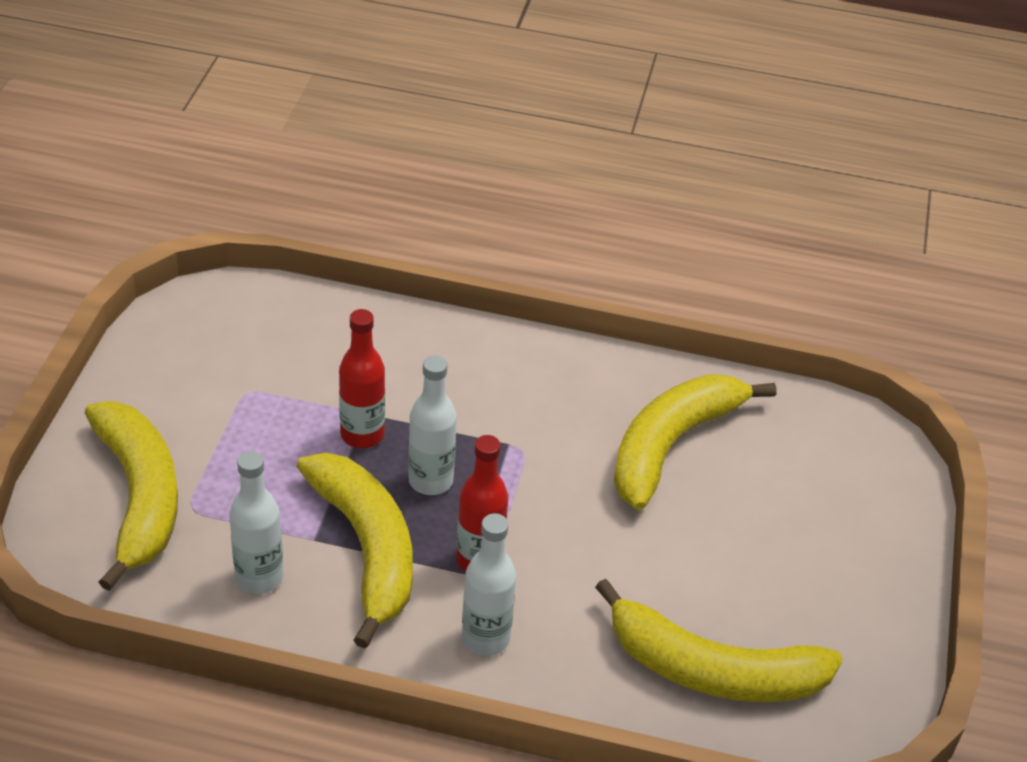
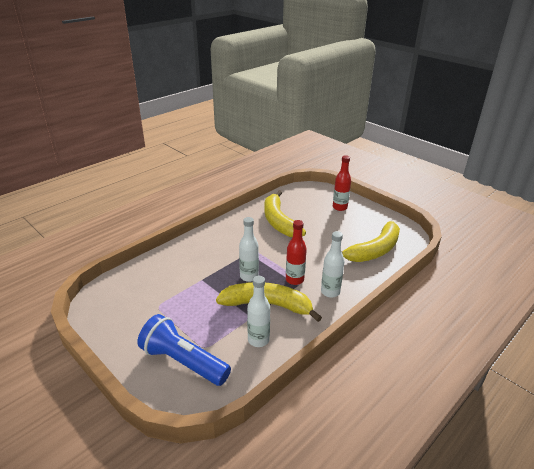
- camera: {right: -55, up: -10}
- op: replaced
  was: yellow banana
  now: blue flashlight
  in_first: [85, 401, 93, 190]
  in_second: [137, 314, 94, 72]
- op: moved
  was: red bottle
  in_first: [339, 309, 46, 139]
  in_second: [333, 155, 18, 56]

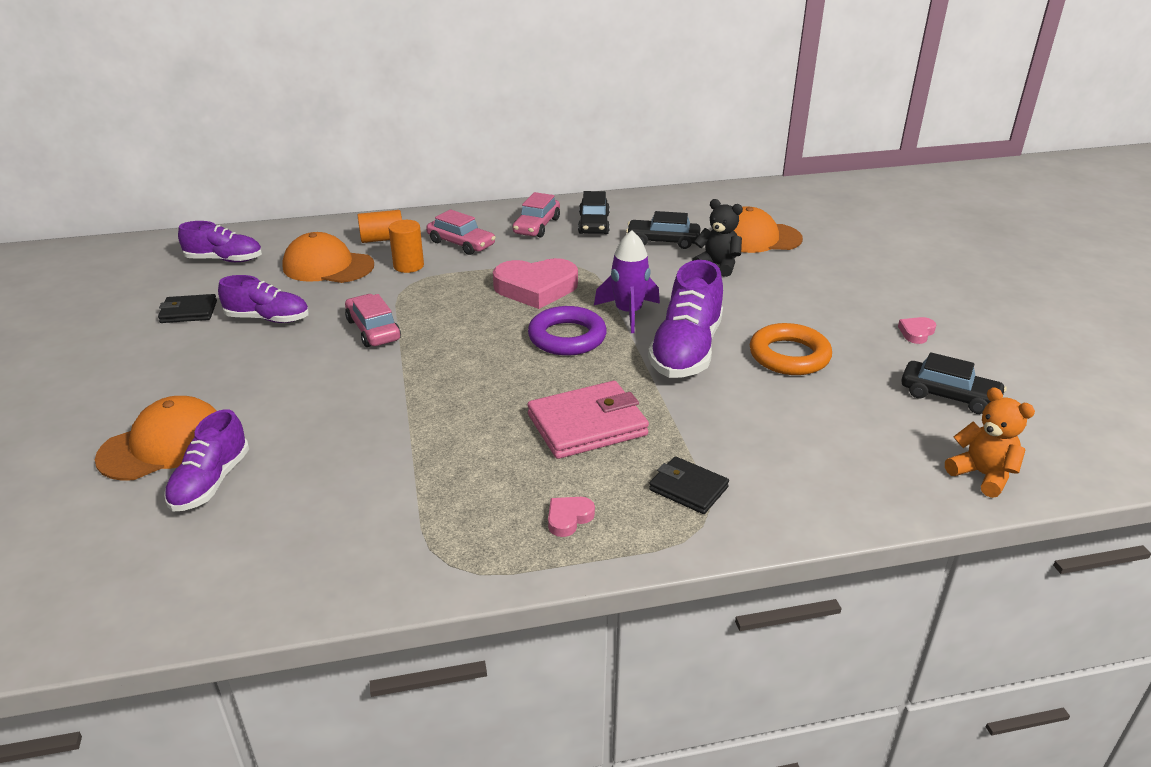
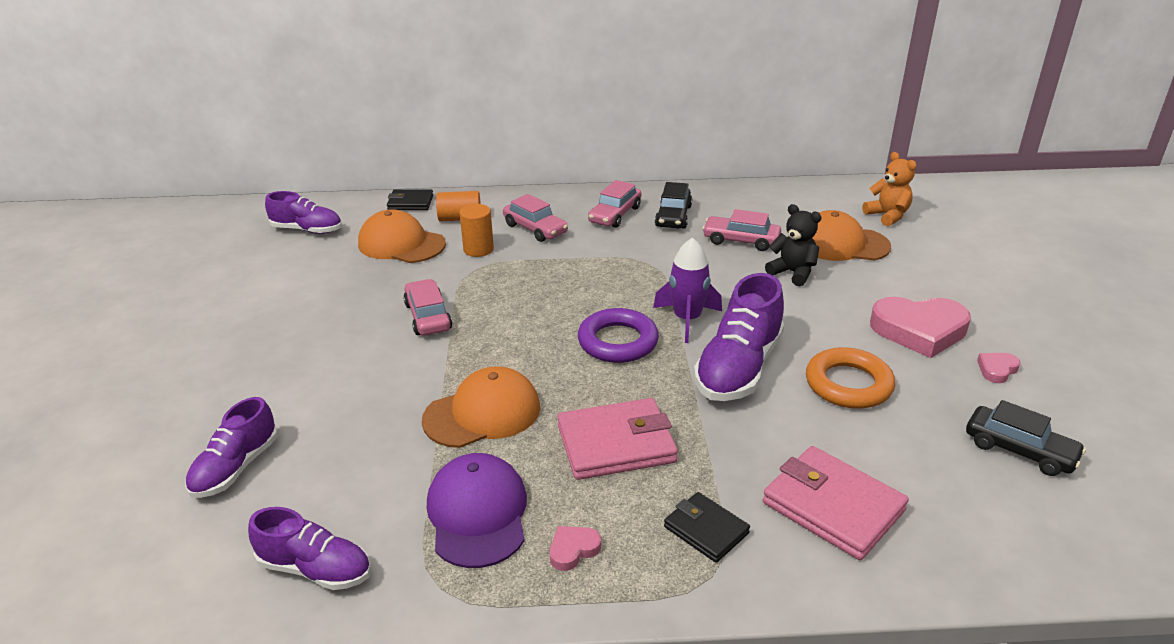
- camera: {right: 10, up: 0}
- op: moved
  was: purple shoe
  in_first: [218, 275, 91, 48]
  in_second: [248, 507, 123, 83]
- op: moved
  was: black wallet
  in_first: [158, 294, 59, 29]
  in_second: [387, 189, 46, 21]
- op: moved
  was: orange cap
  in_first: [95, 396, 122, 85]
  in_second: [422, 366, 118, 82]
- op: added
  now: purple cap
  in_second: [427, 453, 100, 115]
- op: recoloured
  was: black car
  now: pink car
  in_first: [626, 211, 75, 38]
  in_second: [702, 209, 79, 42]
- op: added
  now: pink wallet
  in_second: [763, 446, 146, 114]
- op: moved
  was: orange teddy bear
  in_first: [945, 387, 90, 111]
  in_second: [862, 152, 55, 74]
- op: moved
  was: pink heart
  in_first: [493, 258, 85, 51]
  in_second: [870, 297, 101, 61]

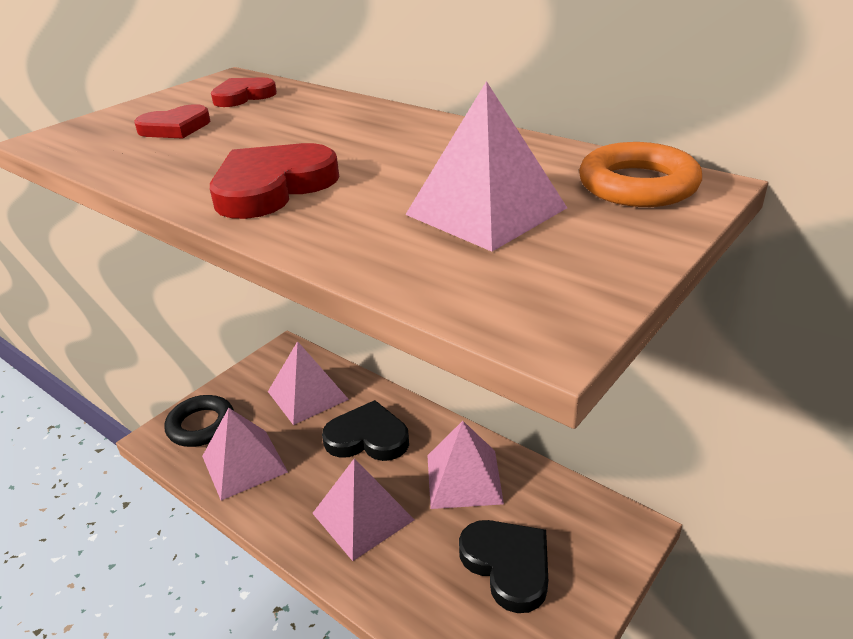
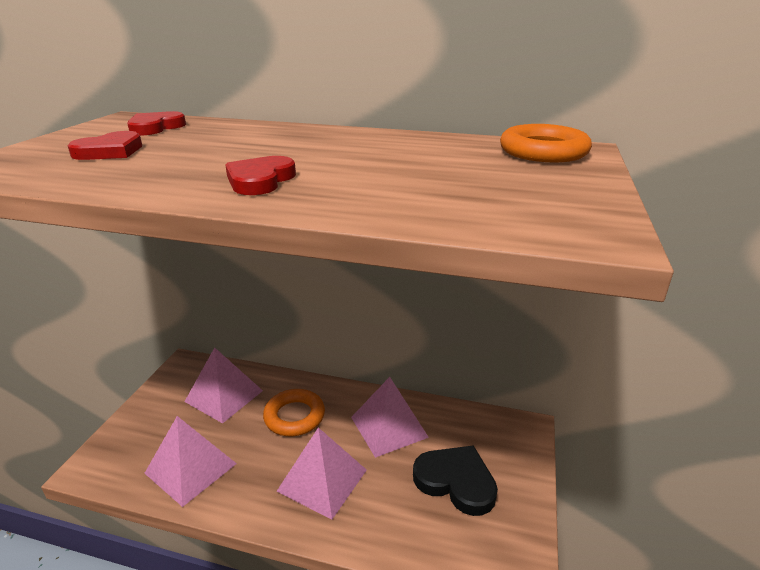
- camera: {right: -25, up: -5}
- op: resized
  was: red heart
  in_first: [210, 143, 129, 76]
  in_second: [225, 156, 71, 39]
  ratio: 0.64
- op: replaced
  was: black heart
  now: orange ring
  in_first: [322, 400, 87, 61]
  in_second: [263, 389, 62, 47]
- op: removed
  was: black ring
  in_first: [164, 395, 70, 52]
- op: removed
  was: pink pyramid
  in_first: [405, 81, 162, 171]

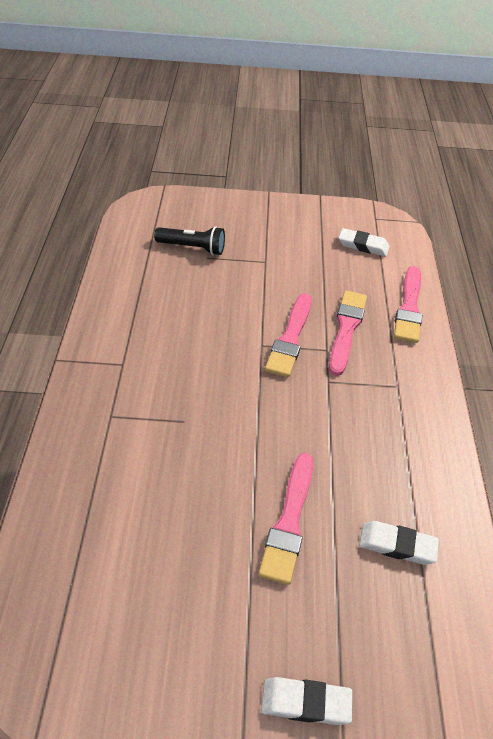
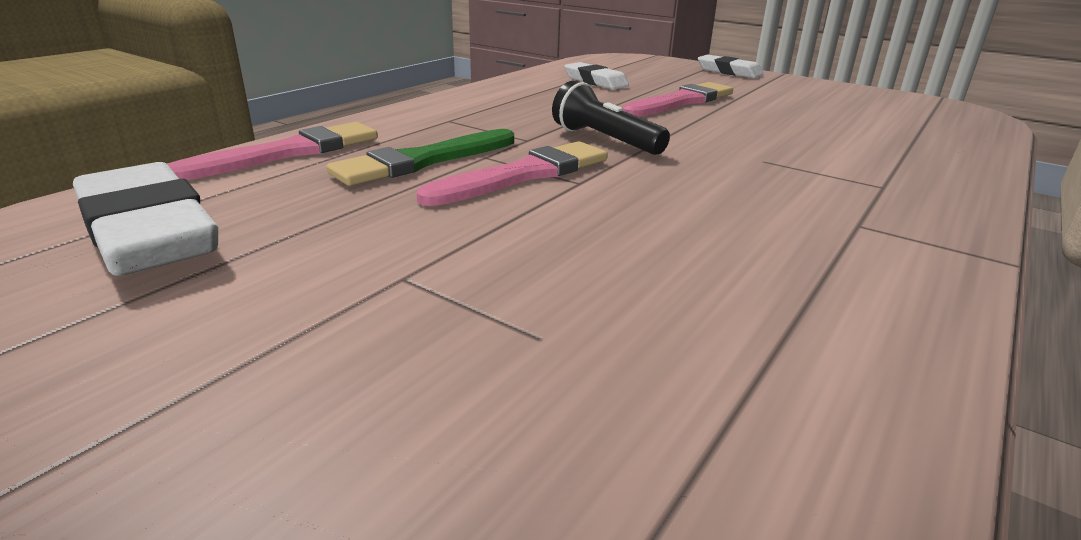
- camera: {right: -145, up: -20}
- op: resized
  was: white eraser
  in_first: [339, 228, 51, 29]
  in_second: [73, 162, 145, 114]
  ratio: 1.73
- op: recoloured
  was: pink brush
  now: green brush
  in_first: [329, 291, 38, 85]
  in_second: [327, 129, 187, 57]
- op: moved
  was: black flashlight
  in_first: [154, 226, 71, 29]
  in_second: [552, 81, 118, 74]

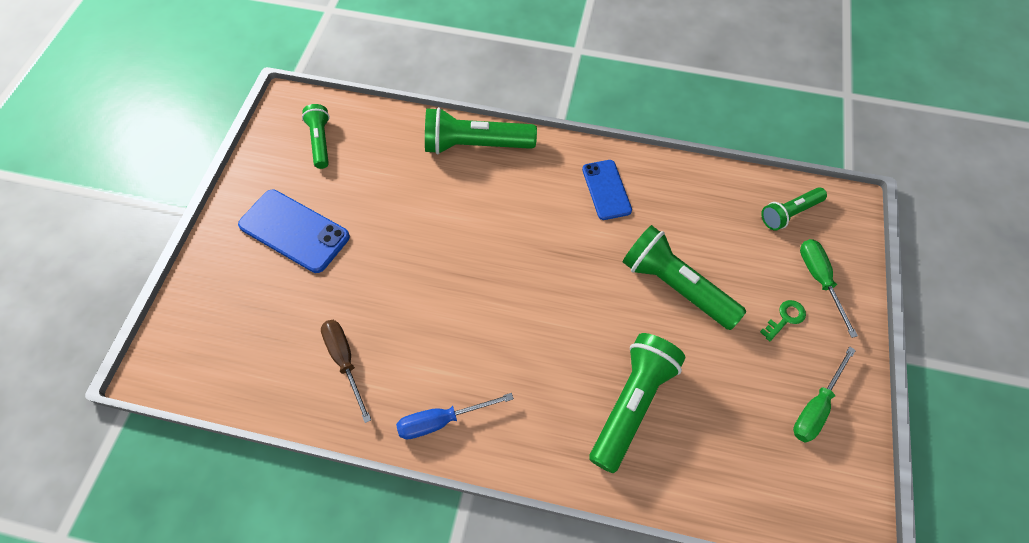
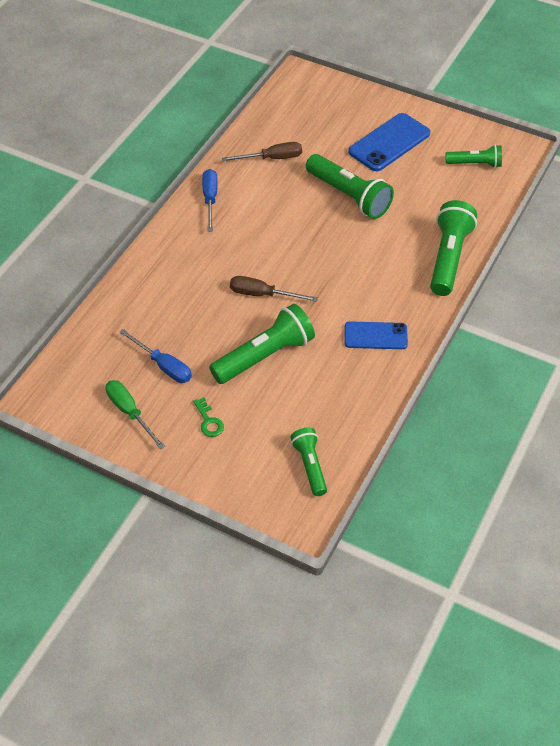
- camera: {right: 105, up: -10}
- op: added
  now: blue screwdriver
  in_second: [119, 329, 73, 54]
- op: added
  now: brown screwdriver
  in_second: [230, 276, 88, 26]
- op: moved
  was: green flashlight
  in_first: [589, 333, 96, 140]
  in_second: [306, 154, 88, 65]
- op: removed
  was: green screwdriver
  in_first: [800, 239, 58, 99]

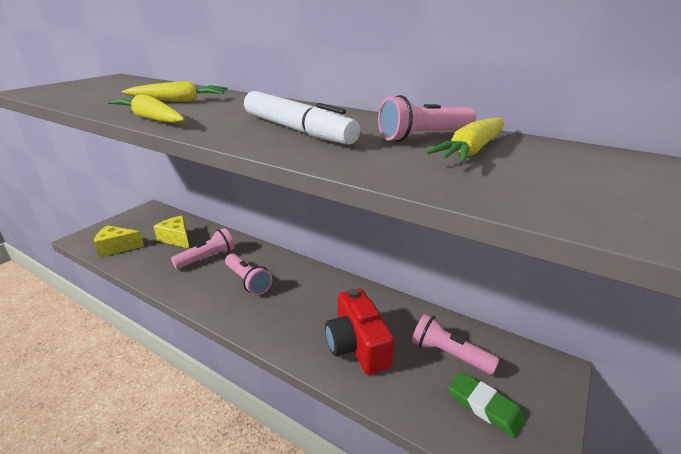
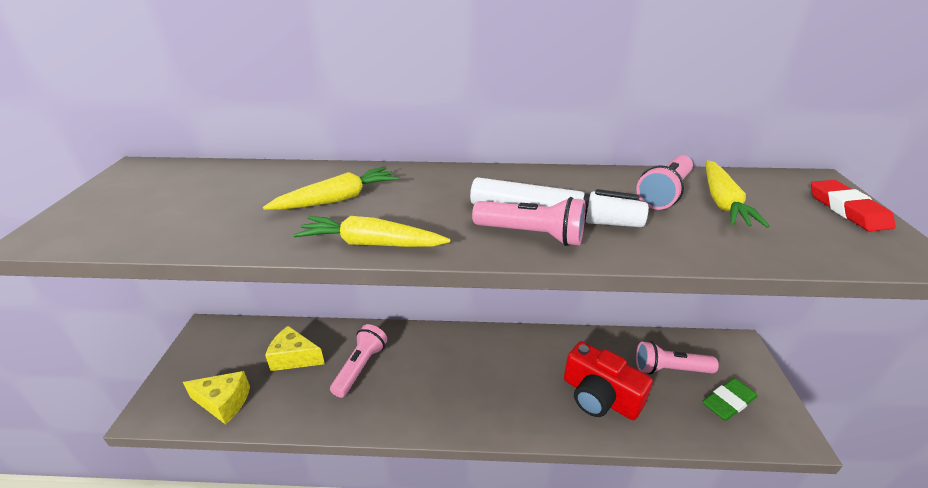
- camera: {right: -30, up: 5}
- op: turned
  was: yellow cheese
  in_first: [94, 225, 50, 32]
  in_second: [183, 371, 67, 54]
  clockwise: -135
- op: moved
  was: pink flashlight
  in_first: [225, 253, 47, 42]
  in_second: [472, 197, 113, 49]
- op: turned
  was: green eraser
  in_first: [448, 371, 77, 67]
  in_second: [702, 378, 55, 43]
  clockwise: -45
- op: added
  now: red eraser
  in_second: [811, 180, 84, 52]

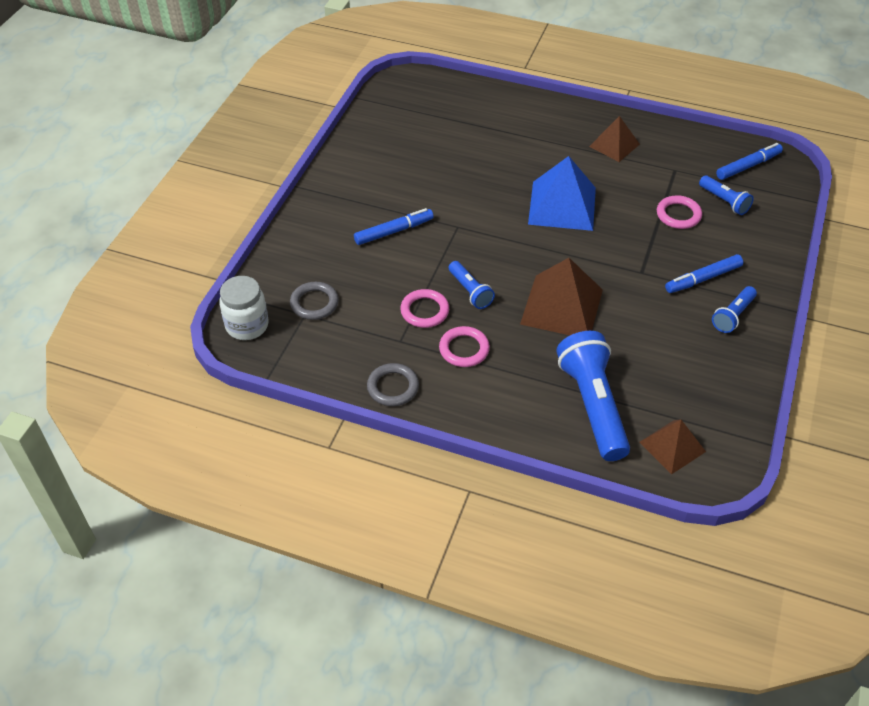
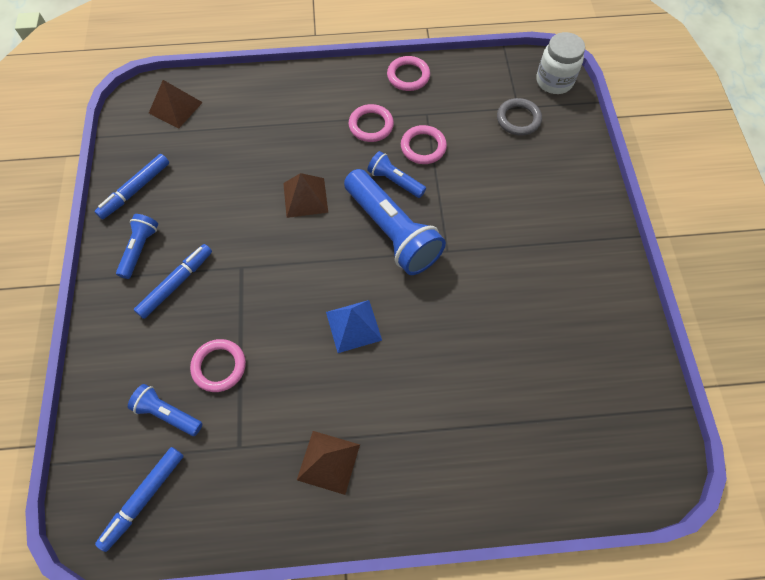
- camera: {right: 155, up: 15}
- op: moved
  was: blue marker
  in_first: [354, 208, 80, 37]
  in_second: [94, 154, 75, 65]
- op: resized
  was: brown pyramid
  in_first: [520, 258, 83, 77]
  in_second: [283, 173, 45, 45]
  ratio: 0.6
- op: resized
  was: blue pyramid
  in_first: [528, 156, 68, 75]
  in_second: [326, 300, 56, 53]
  ratio: 0.6
- op: moved
  was: blue flashlight
  in_first: [557, 331, 73, 130]
  in_second: [344, 169, 102, 106]
- op: recoloured
  was: grey ring
  now: pink ring
  in_first: [367, 363, 52, 43]
  in_second: [387, 56, 43, 35]

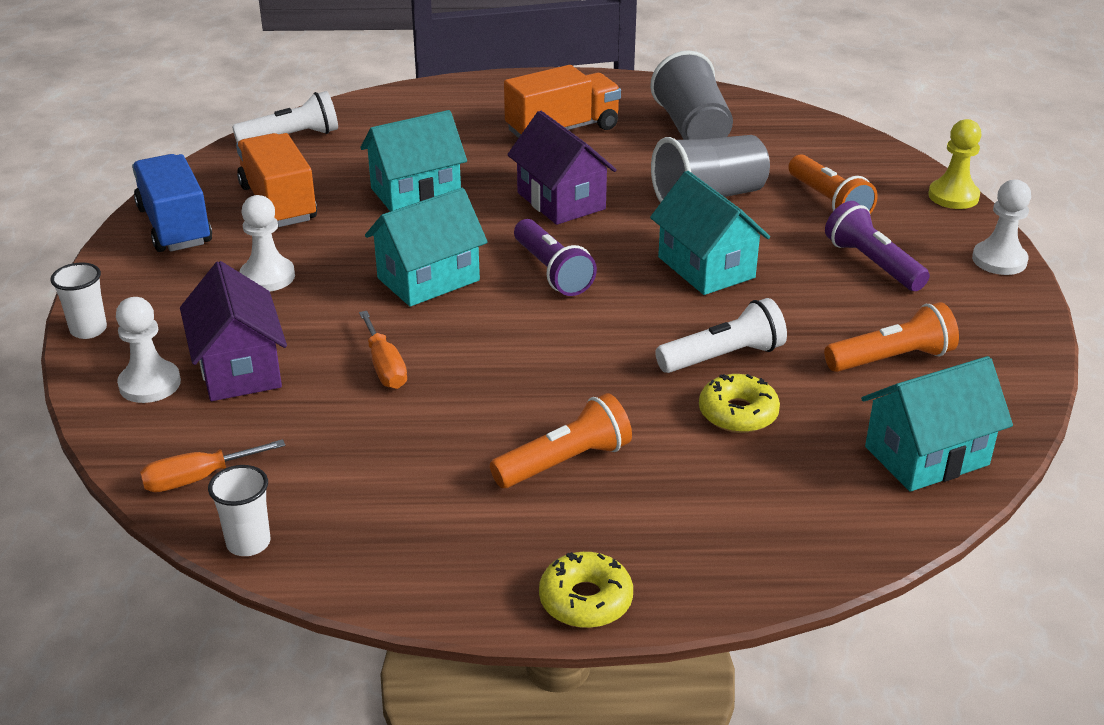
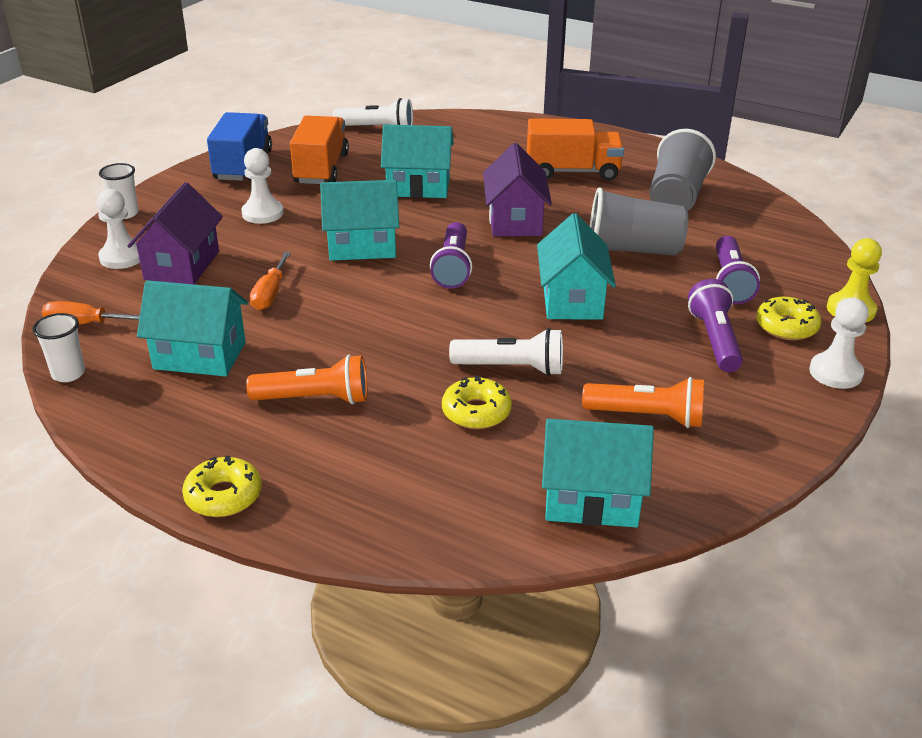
- camera: {right: 30, up: 0}
- op: added
  now: turquoise house
  in_second: [137, 280, 111, 97]
- op: recoloured
  was: orange flashlight
  now: purple flashlight
  in_first: [788, 154, 90, 60]
  in_second: [716, 236, 44, 68]
- op: added
  now: yellow donut
  in_second: [756, 297, 65, 43]

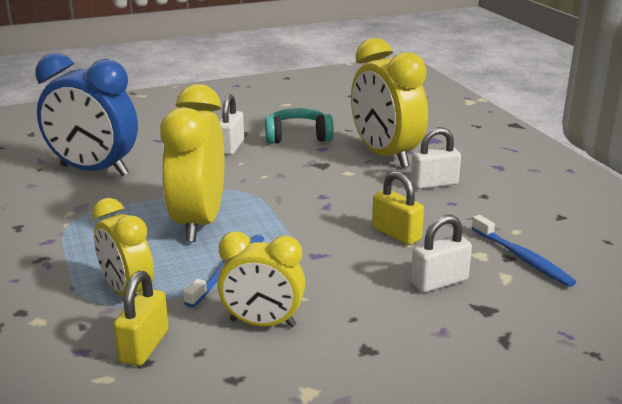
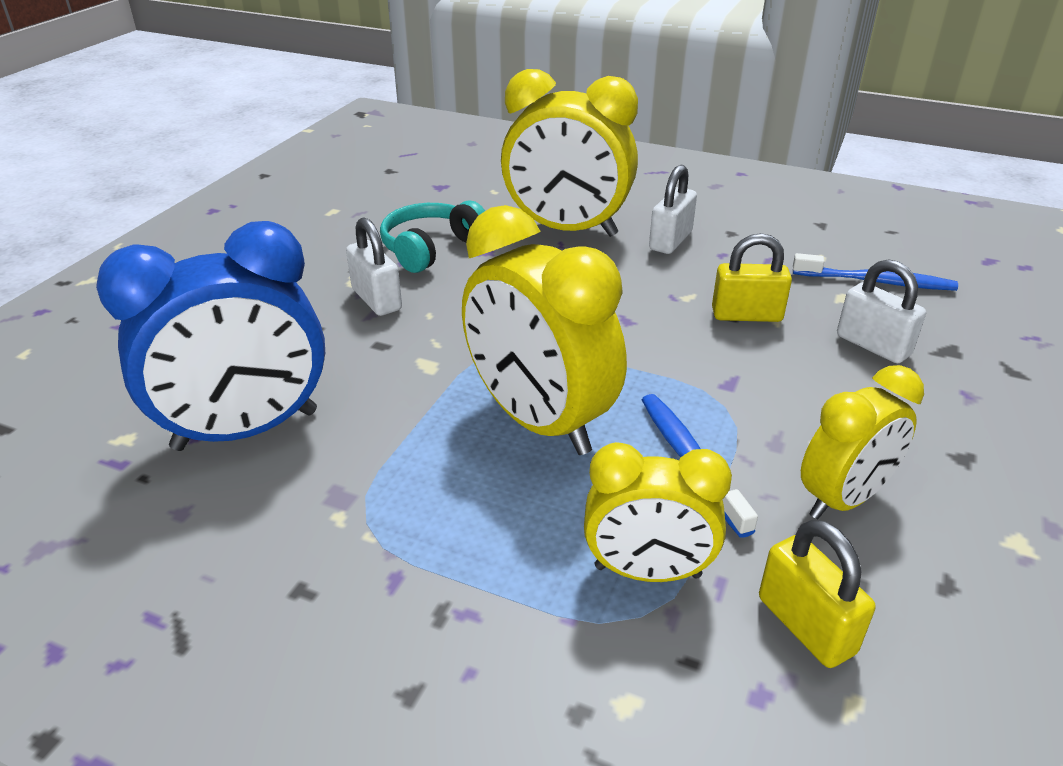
- camera: {right: -45, up: 10}
- op: turned
  was: white padlock
  in_first: [411, 215, 61, 78]
  in_second: [837, 259, 89, 104]
  clockwise: -60

